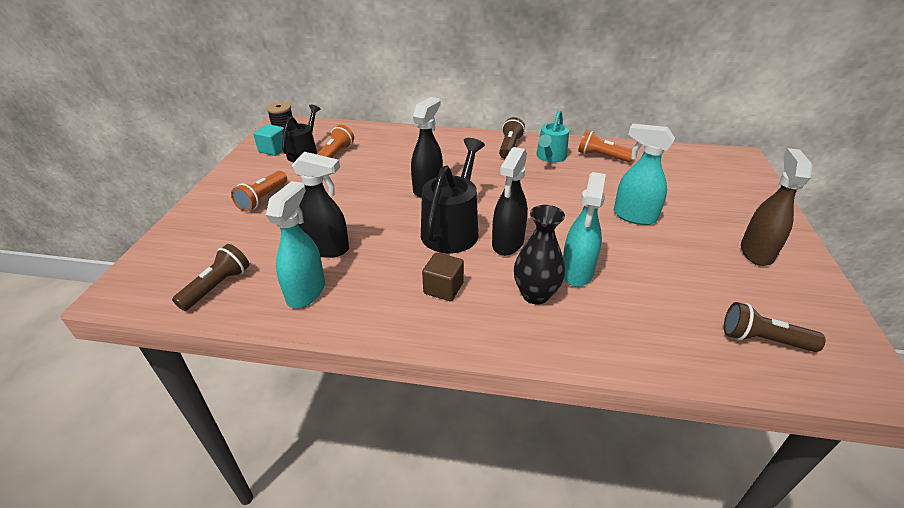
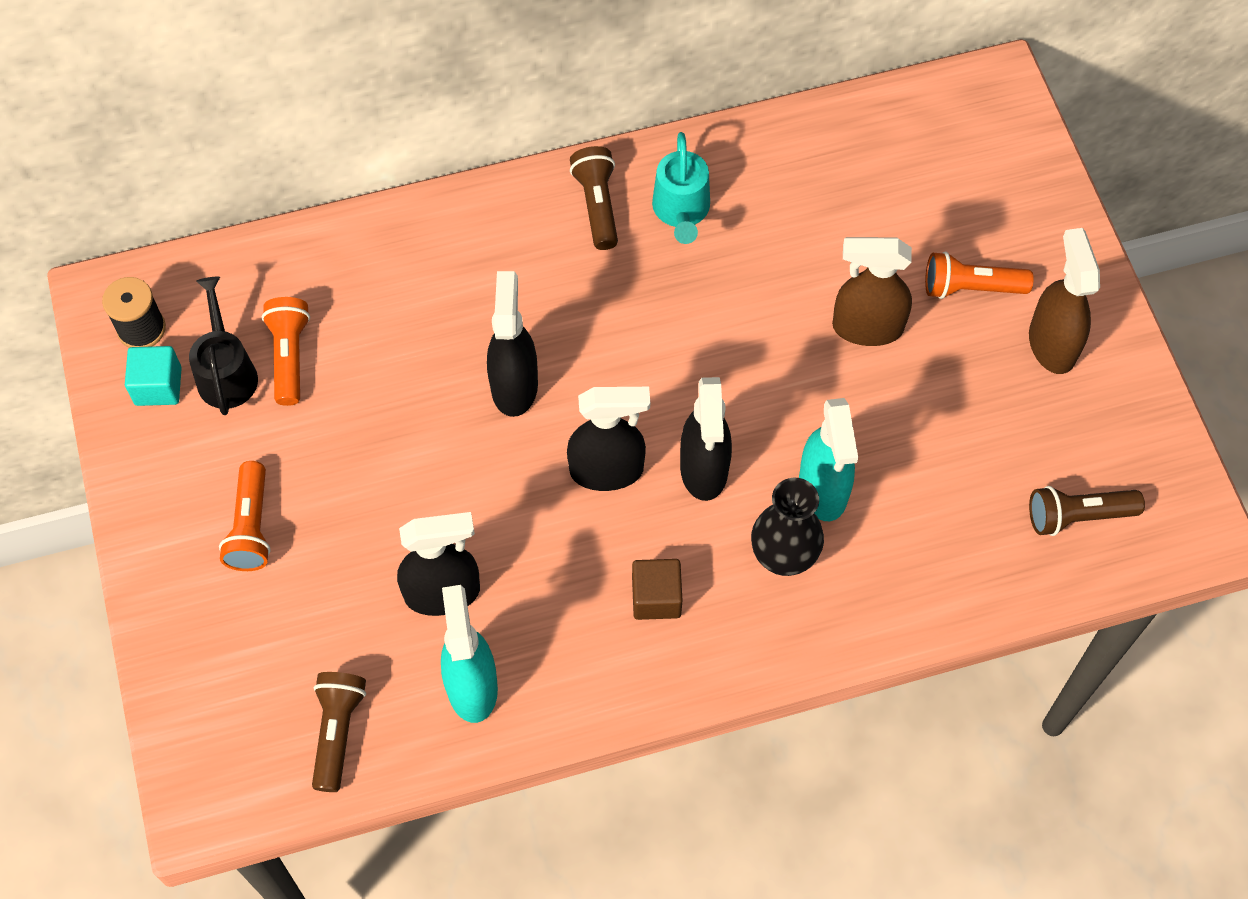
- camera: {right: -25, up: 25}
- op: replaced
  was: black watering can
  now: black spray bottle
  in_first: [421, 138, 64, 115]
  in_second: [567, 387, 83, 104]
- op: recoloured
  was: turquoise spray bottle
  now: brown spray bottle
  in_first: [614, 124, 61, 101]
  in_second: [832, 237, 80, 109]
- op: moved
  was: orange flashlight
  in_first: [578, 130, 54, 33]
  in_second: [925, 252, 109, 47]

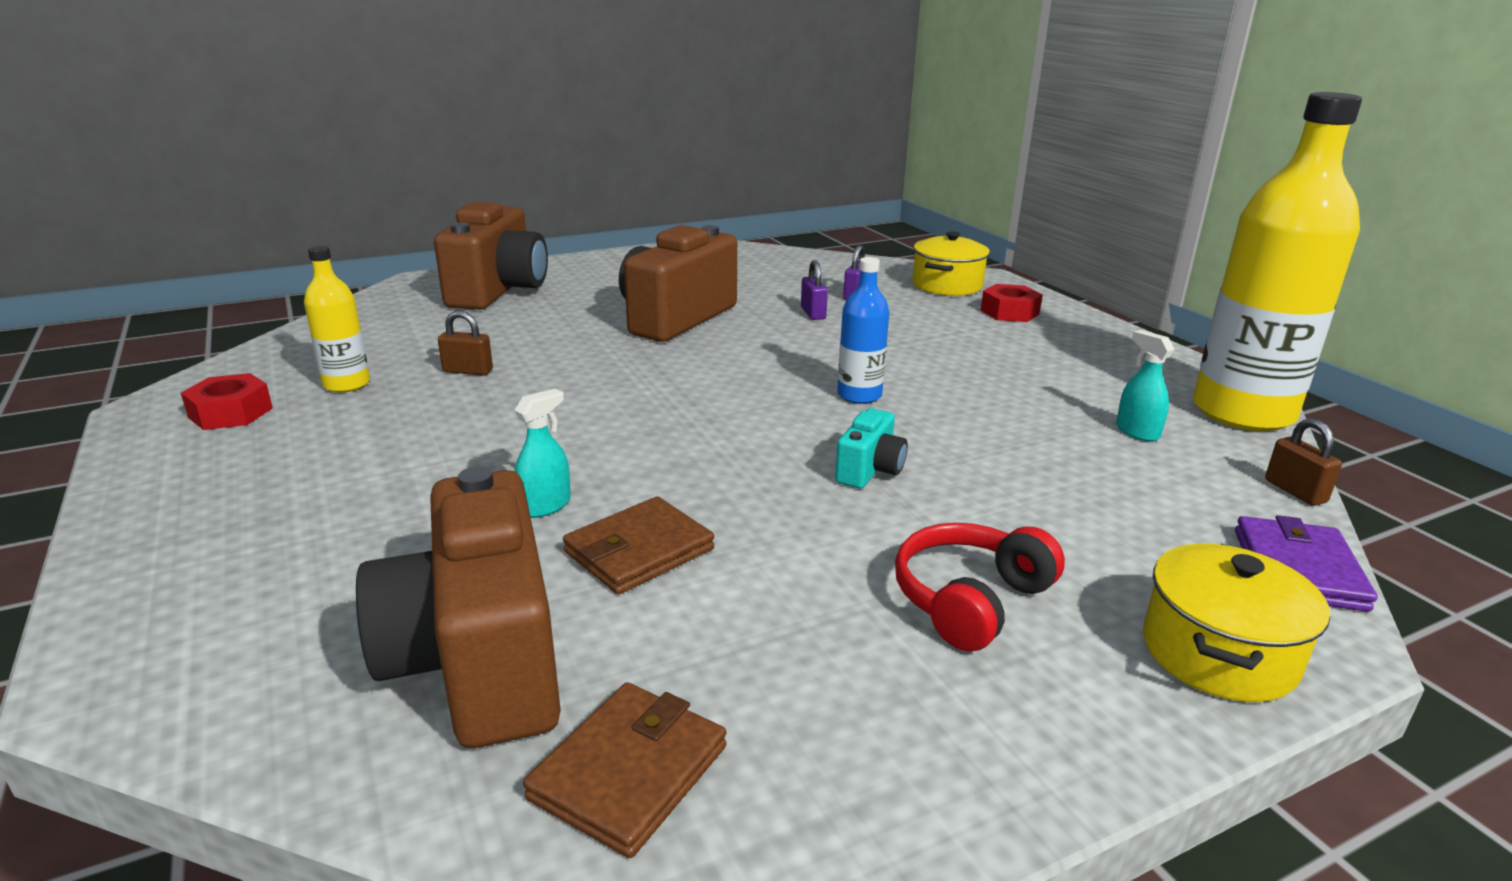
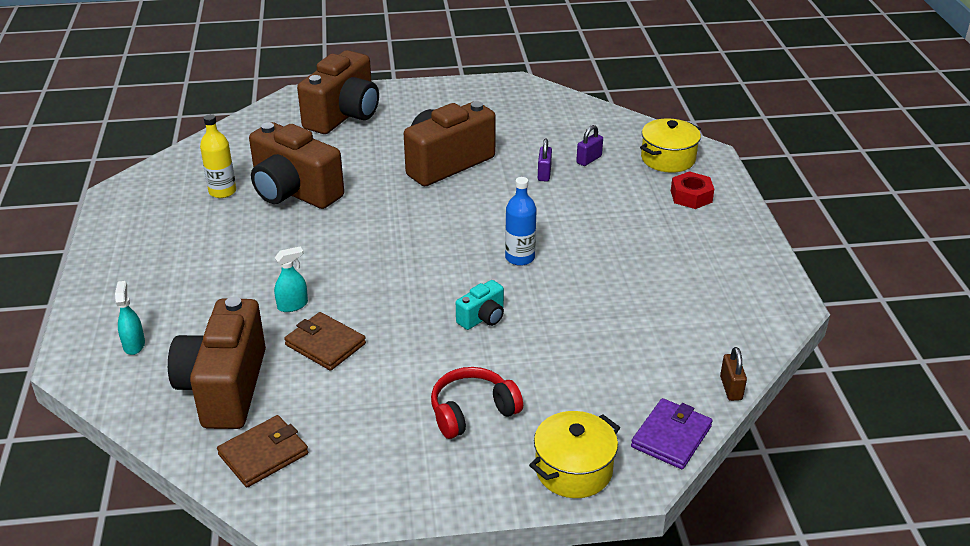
- camera: {right: 20, up: 10}
- op: moved
  was: turquoise spray bottle
  in_first: [1116, 330, 59, 112]
  in_second: [115, 281, 30, 74]
- op: replaced
  was: brown padlock
  now: brown camera
  in_first: [438, 310, 55, 66]
  in_second: [249, 122, 95, 87]
- op: turned
  was: brown wallet
  in_first: [563, 496, 151, 98]
  in_second: [284, 312, 82, 59]
  clockwise: 60
- op: removed
  was: red nut
  in_first: [181, 373, 92, 57]
- op: removed
  was: yellow bottle
  in_first: [1193, 92, 169, 339]

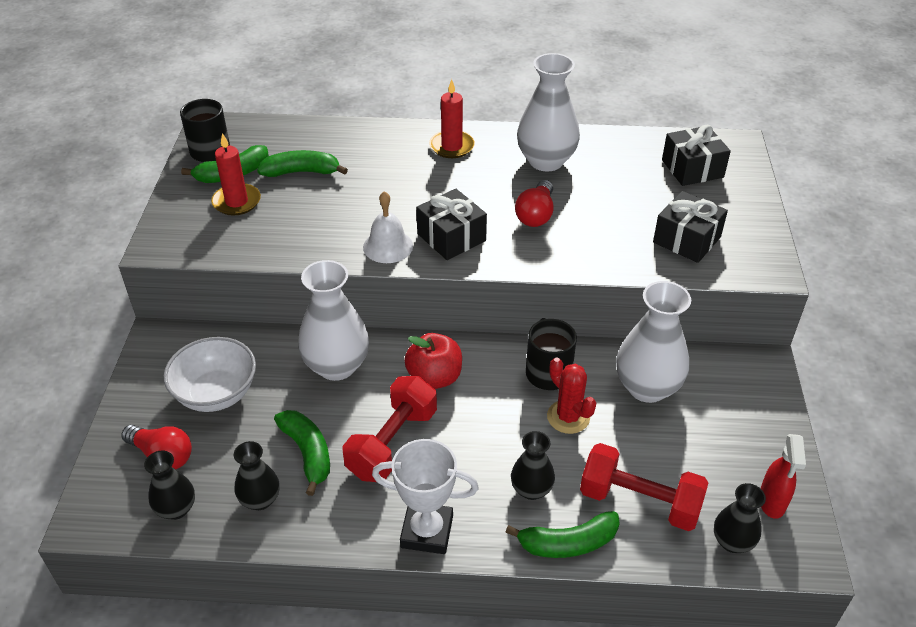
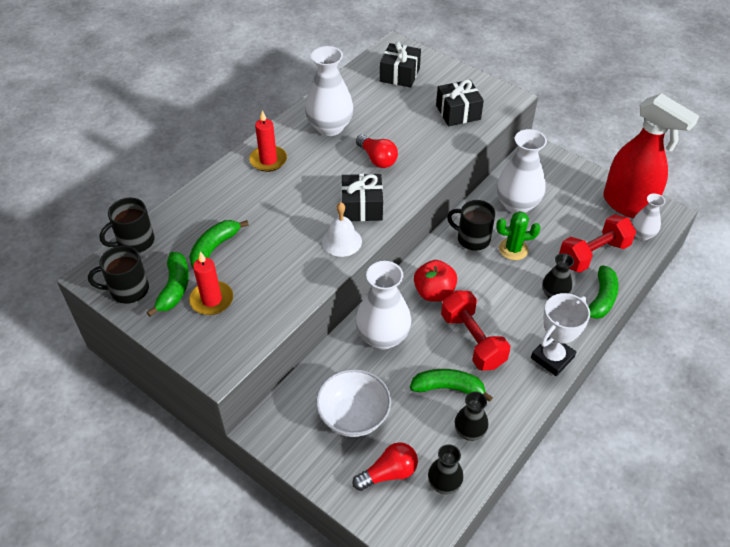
- camera: {right: -55, up: 5}
- op: added
  now: black mug
  in_second: [99, 198, 56, 55]
- op: recoloured
  was: red cactus
  now: green cactus
  in_first: [547, 358, 49, 76]
  in_second: [496, 211, 45, 49]
- op: resized
  was: red spray bottle
  in_first: [760, 434, 46, 85]
  in_second: [603, 93, 96, 125]
  ratio: 2.12
- op: recoloured
  was: black vase
  now: white vase
  in_first: [714, 483, 52, 70]
  in_second: [632, 193, 33, 47]

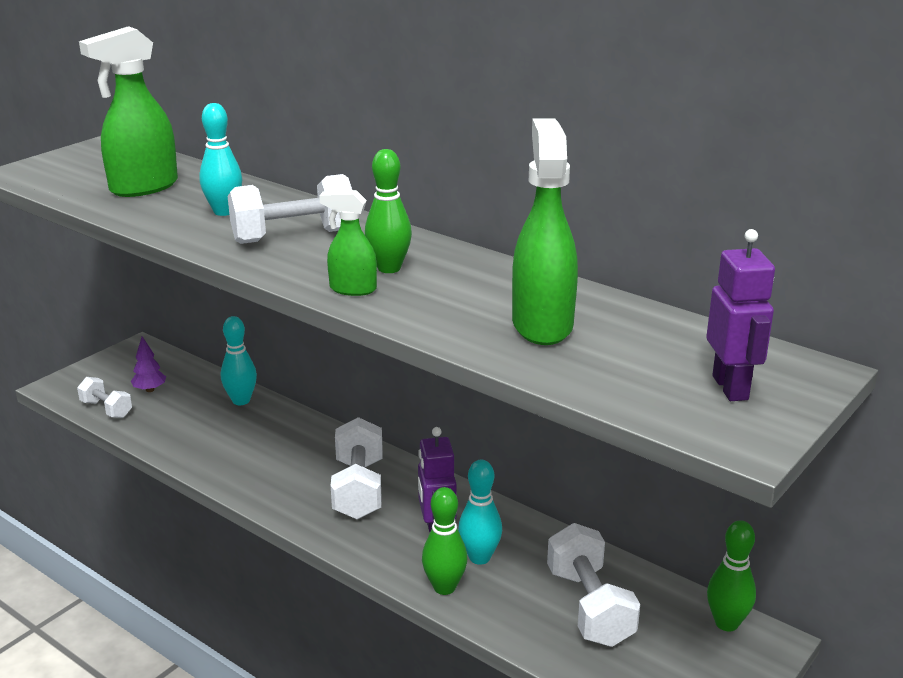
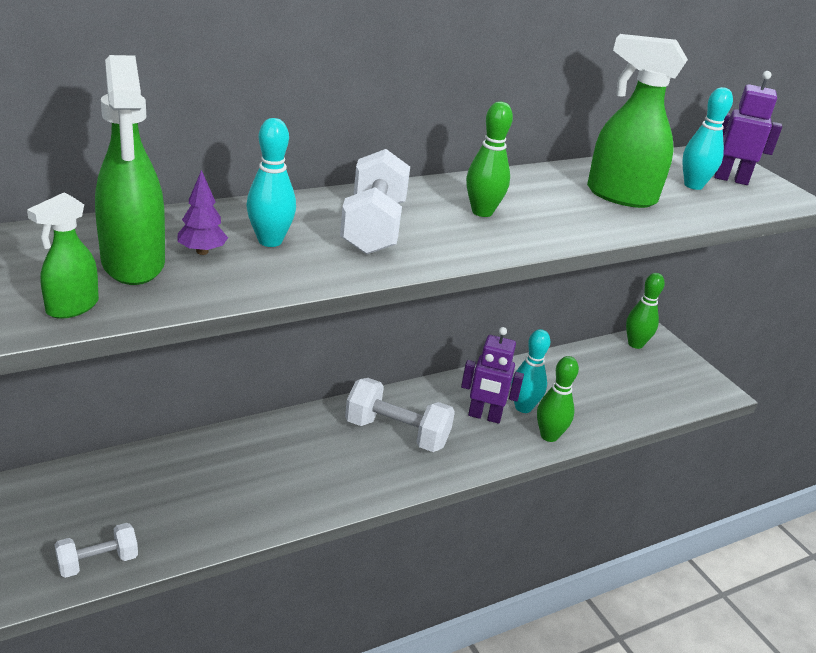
- camera: {right: -70, up: 5}
- op: moved
  was: green spray bottle
  in_first: [319, 190, 58, 106]
  in_second: [27, 192, 72, 127]
- op: moved
  was: purple tree
  in_first: [131, 336, 35, 56]
  in_second: [177, 170, 51, 85]
- op: moved
  was: turquoise bowling pin
  in_first: [221, 316, 36, 89]
  in_second: [682, 87, 51, 103]
- op: removed
  was: white dumbbell
  in_first: [547, 523, 93, 124]

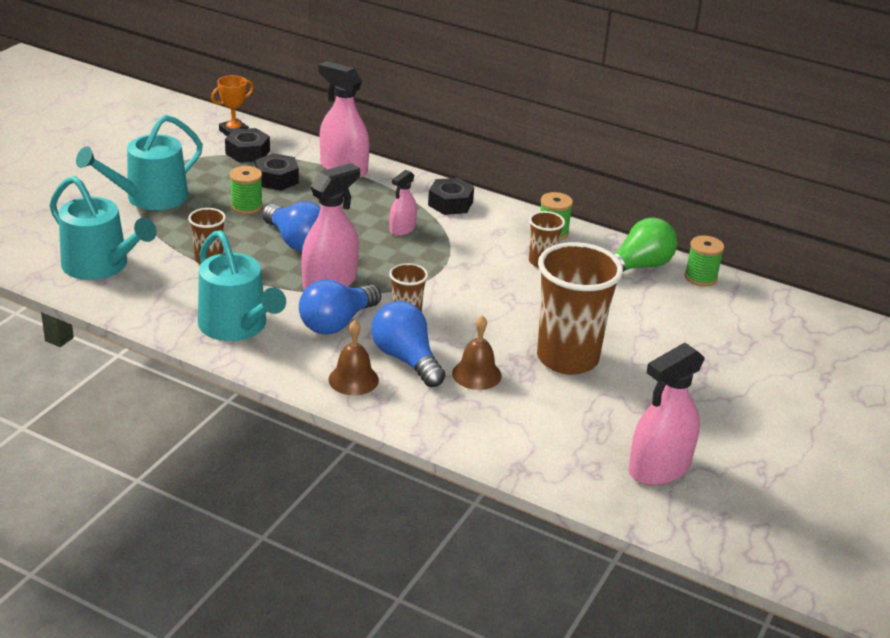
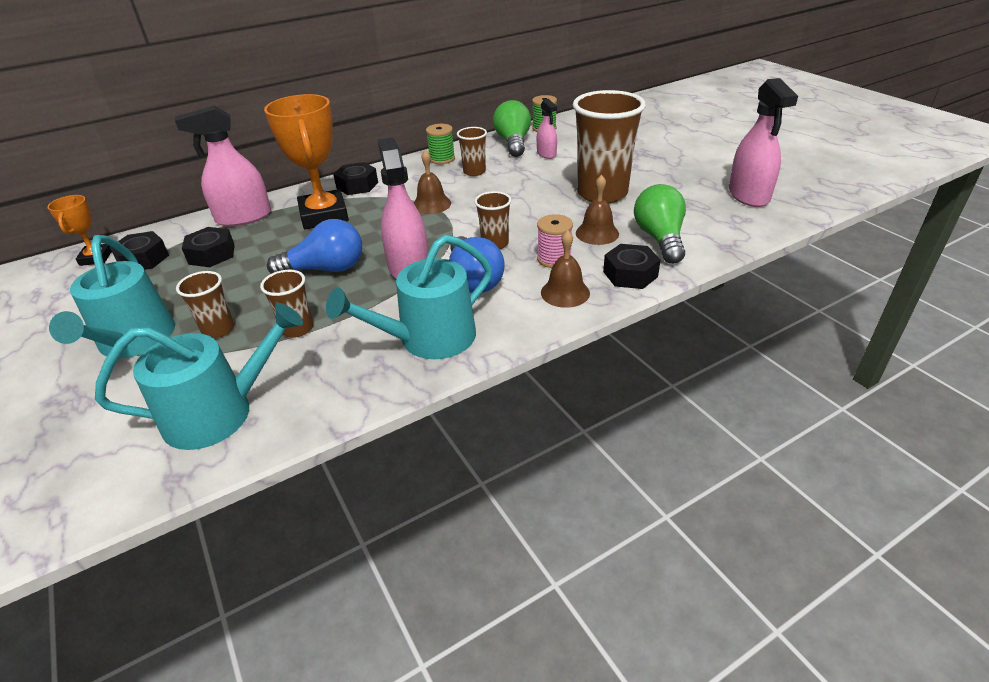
- camera: {right: -55, up: 5}
- op: added
  now: brown cup
  in_second: [176, 271, 58, 67]
- op: added
  now: orange trophy
  in_second: [264, 94, 85, 135]
- op: turned
  was: turquoise watering can
  in_first: [198, 230, 88, 111]
  in_second: [326, 235, 166, 124]
  clockwise: 150
- op: added
  now: brown bell
  in_second: [414, 150, 37, 64]
- op: moved
  was: pink spray bottle
  in_first: [390, 170, 27, 66]
  in_second: [537, 99, 20, 60]
- op: replaced
  was: blue light bulb
  now: pink spool
  in_first: [371, 301, 74, 86]
  in_second: [537, 214, 36, 54]
- op: added
  now: black nut
  in_second: [603, 244, 58, 45]
- op: added
  now: green light bulb
  in_second: [634, 184, 52, 80]
- op: removed
  was: green spool
  in_first: [230, 166, 33, 48]

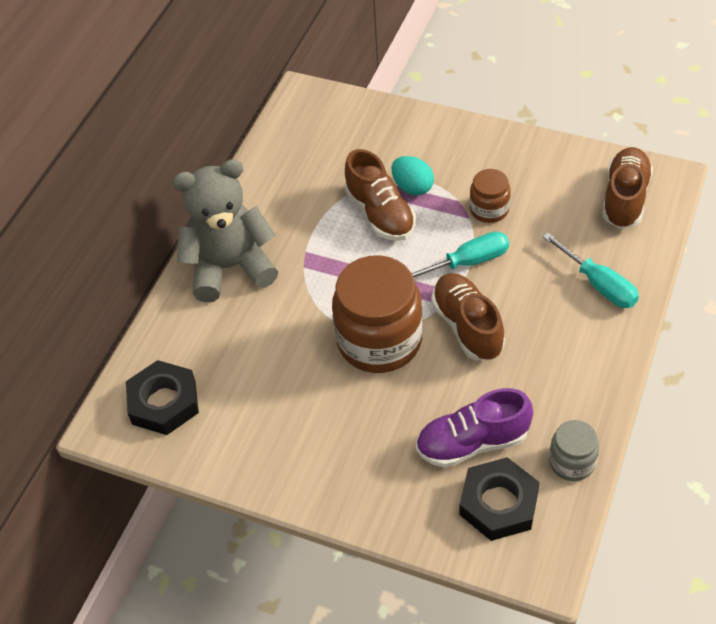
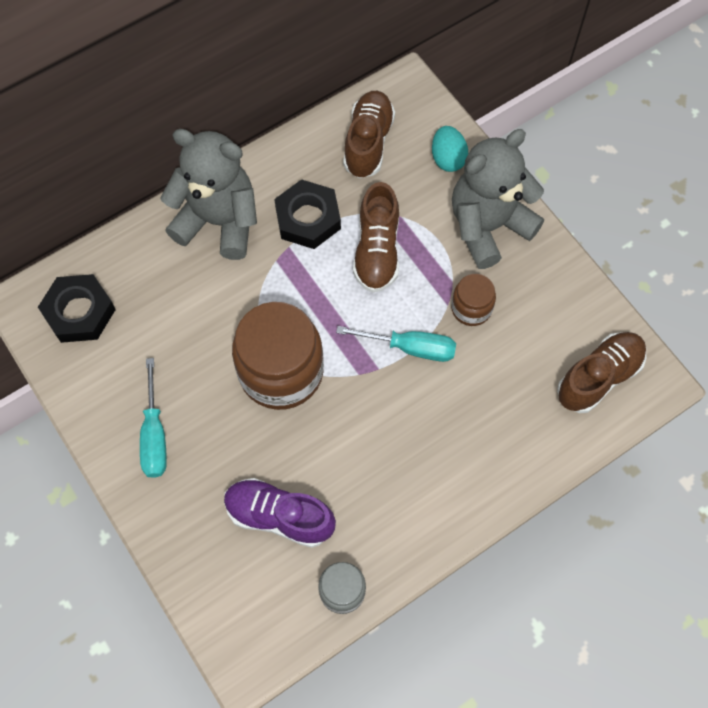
- camera: {right: 30, up: 15}
- op: moved
  was: turquoise screwdriver
  in_first: [543, 233, 96, 75]
  in_second: [140, 358, 27, 120]
- op: moved
  was: black nut
  in_first: [459, 457, 81, 84]
  in_second: [274, 179, 67, 70]
- op: moved
  was: brown shoe
  in_first: [431, 273, 74, 88]
  in_second: [343, 91, 52, 87]
- op: moved
  was: turquoise egg
  in_first: [391, 156, 43, 40]
  in_second: [432, 126, 36, 46]
- op: added
  now: grey teddy bear
  in_second: [452, 129, 92, 140]

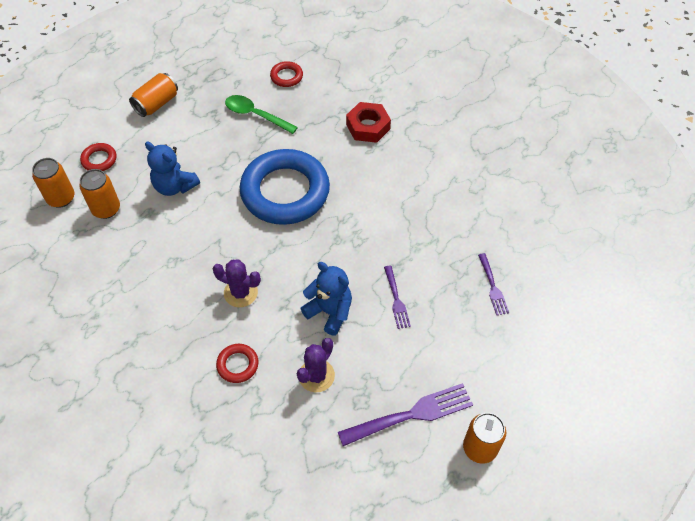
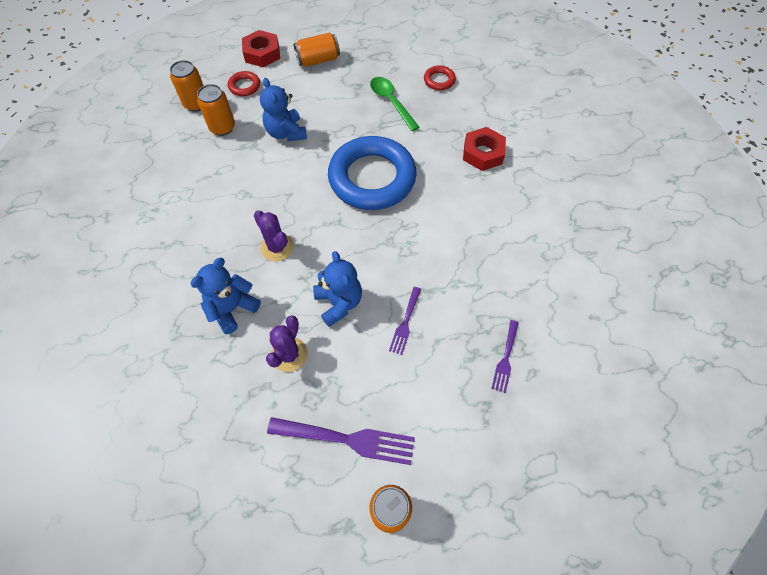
- camera: {right: 30, up: 5}
- op: replaced
  was: red ring
  now: blue teddy bear
  in_first: [216, 344, 42, 39]
  in_second: [190, 258, 71, 76]
- op: added
  now: red nut
  in_second: [242, 30, 38, 37]
- op: turned
  was: purple cactus
  in_first: [297, 338, 38, 54]
  in_second: [266, 315, 42, 57]
  clockwise: -45

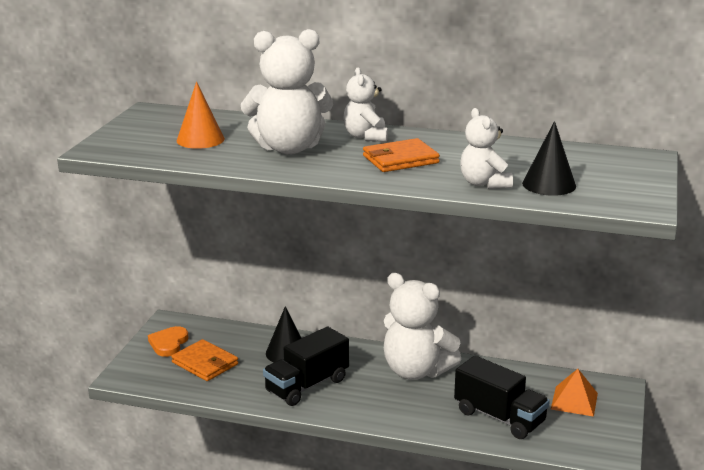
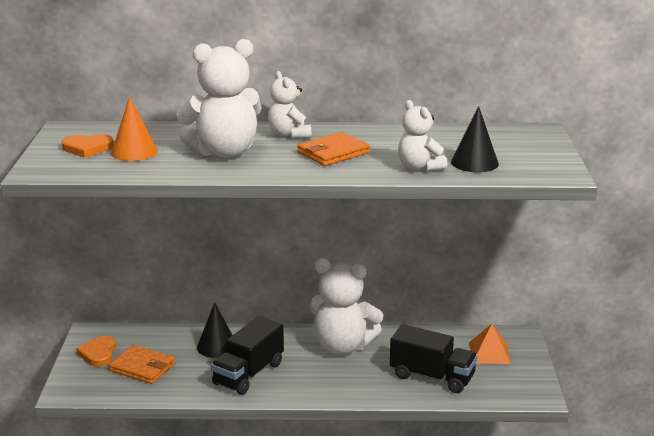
- camera: {right: -15, up: 0}
- op: added
  now: orange heart
  in_second: [62, 134, 52, 24]

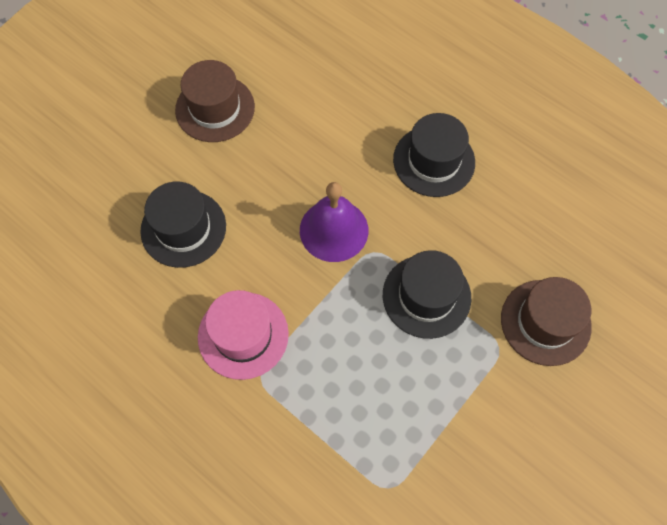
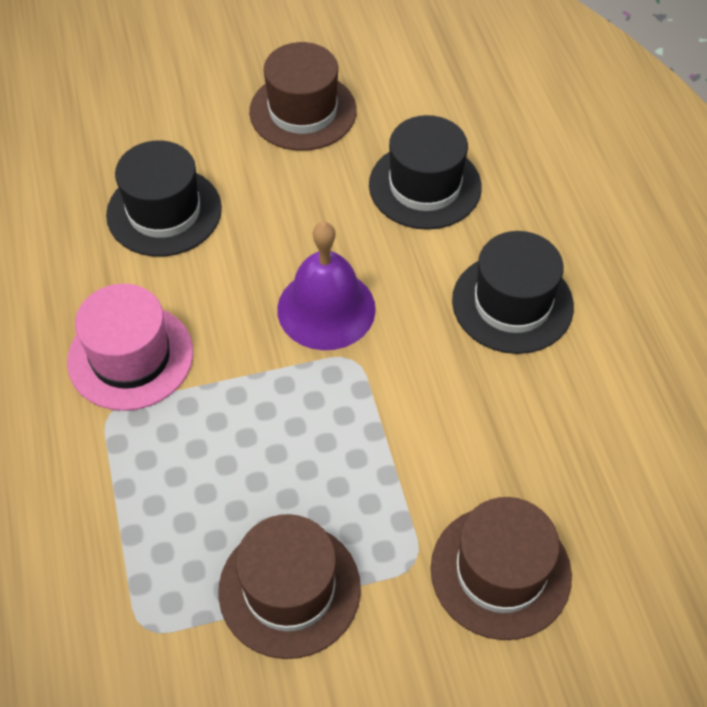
- camera: {right: 35, up: -10}
- op: added
  now: brown hat
  in_second: [218, 514, 143, 145]
- op: moved
  was: black hat
  in_first: [383, 250, 88, 89]
  in_second: [369, 115, 113, 115]

